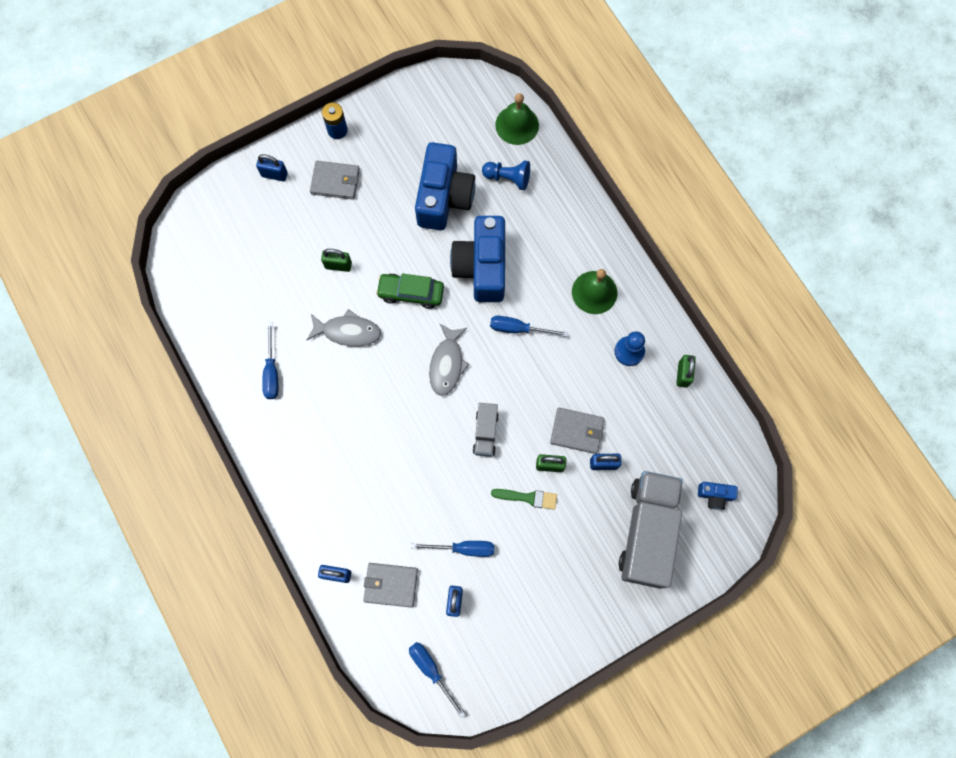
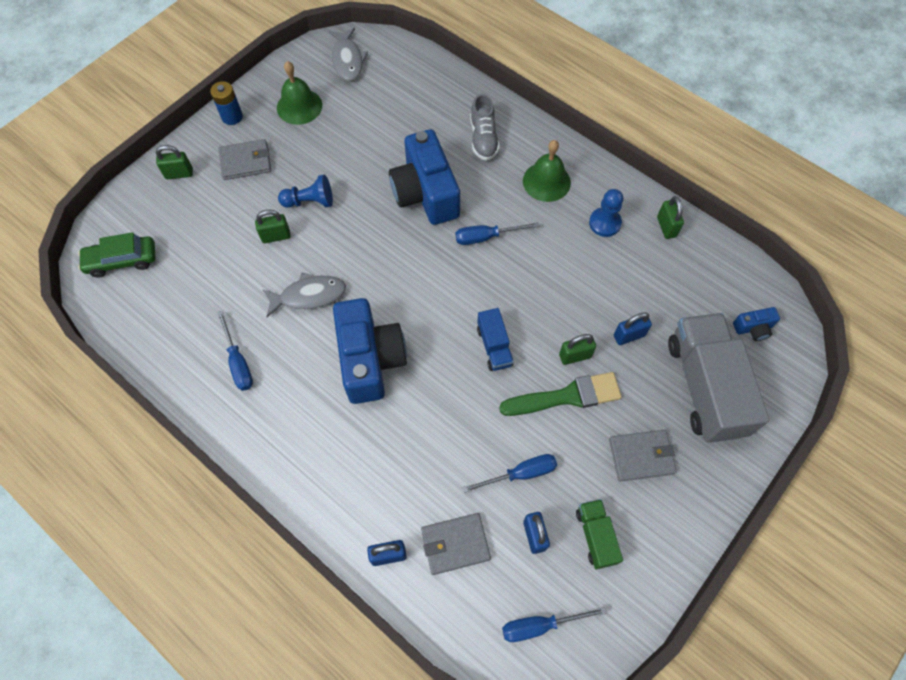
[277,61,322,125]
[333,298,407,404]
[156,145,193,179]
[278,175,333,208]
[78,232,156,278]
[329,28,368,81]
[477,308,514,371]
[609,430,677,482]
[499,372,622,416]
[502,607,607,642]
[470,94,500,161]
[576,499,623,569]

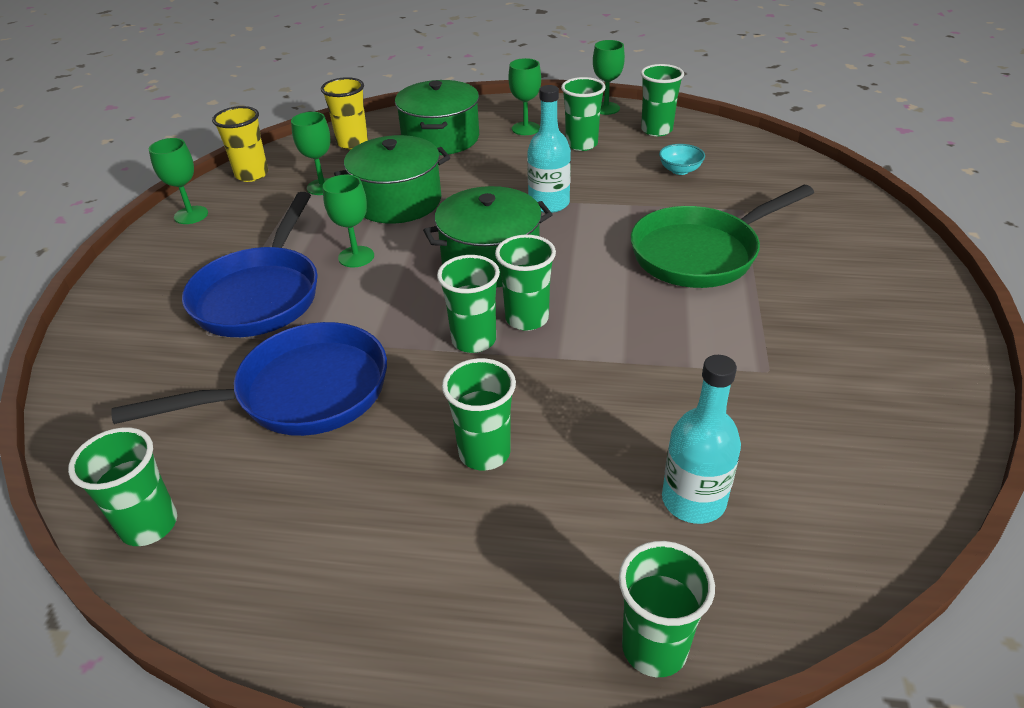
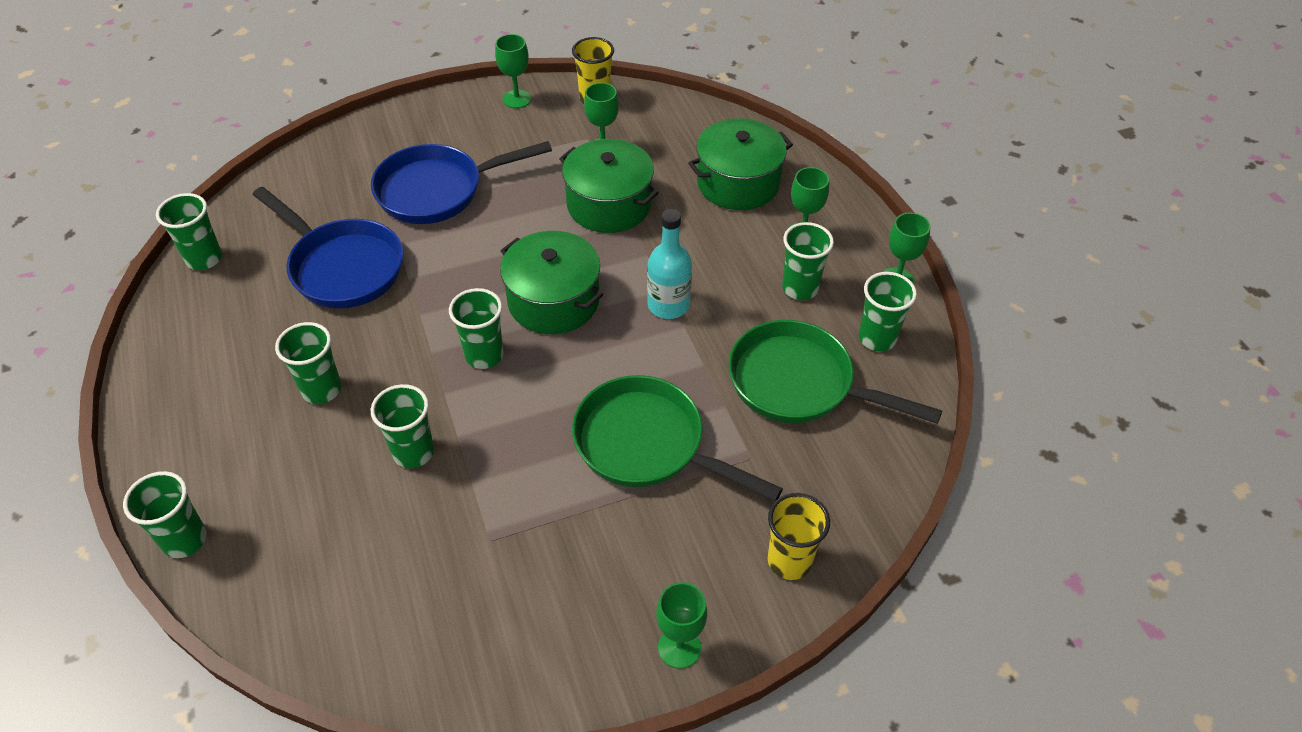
[768,493,830,580]
[729,320,942,424]
[656,582,707,669]
[371,384,434,468]
[662,355,741,524] (first image)

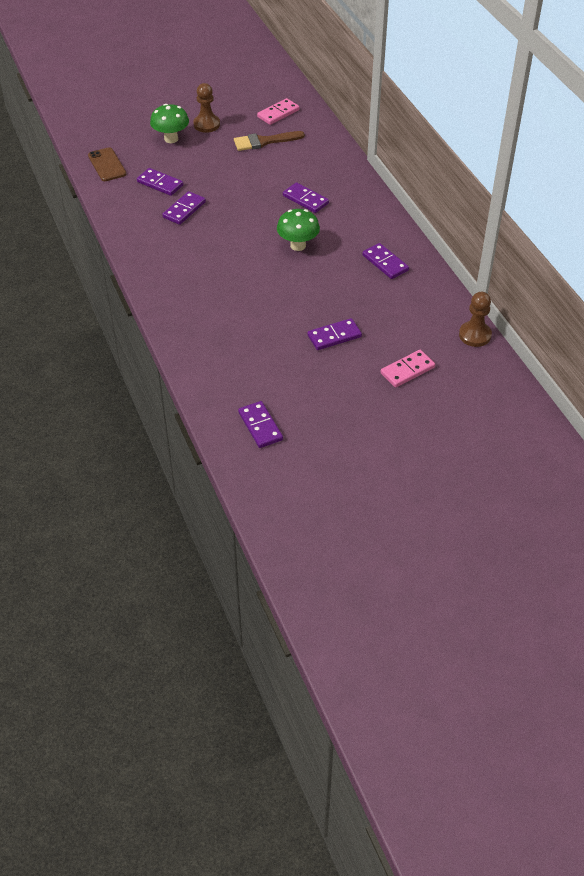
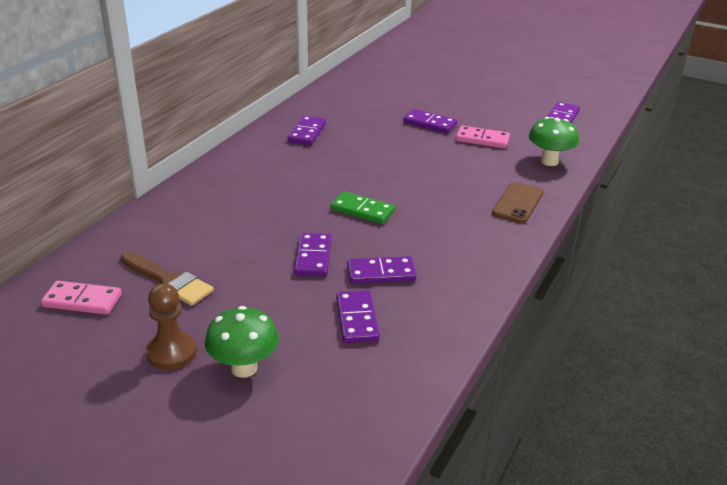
[492,182,544,223]
[294,233,331,276]
[529,117,579,166]
[459,292,492,347] (first image)
[456,126,510,149]
[330,191,395,224]

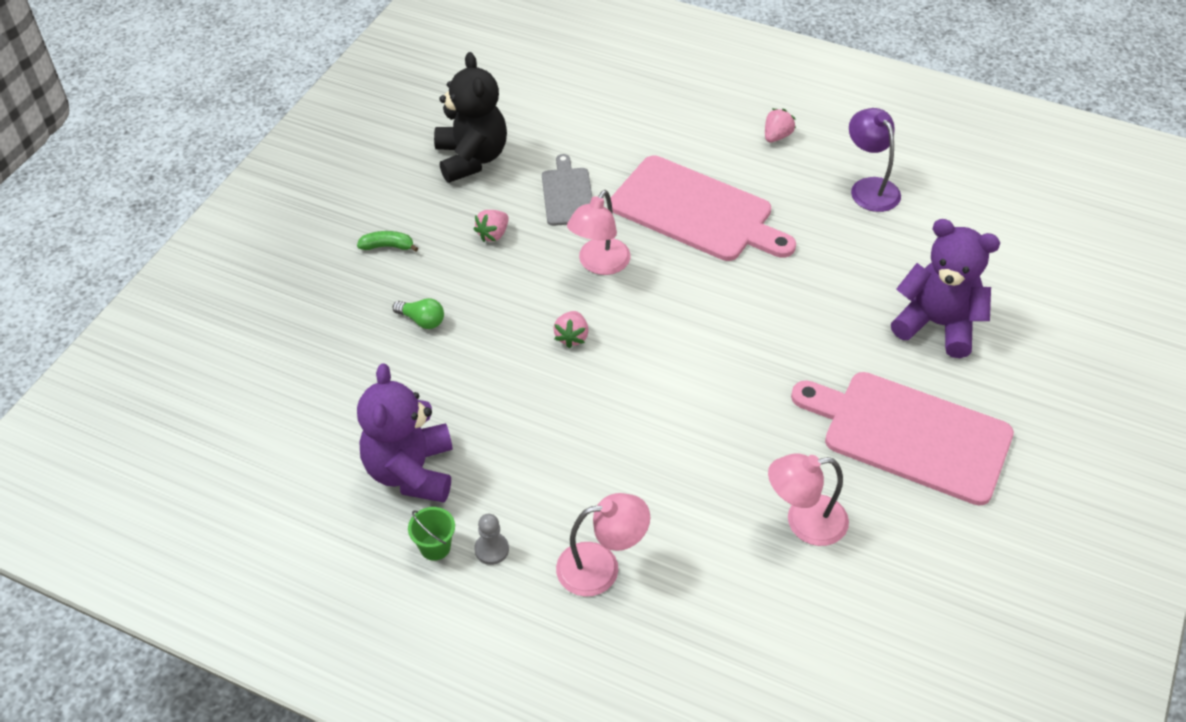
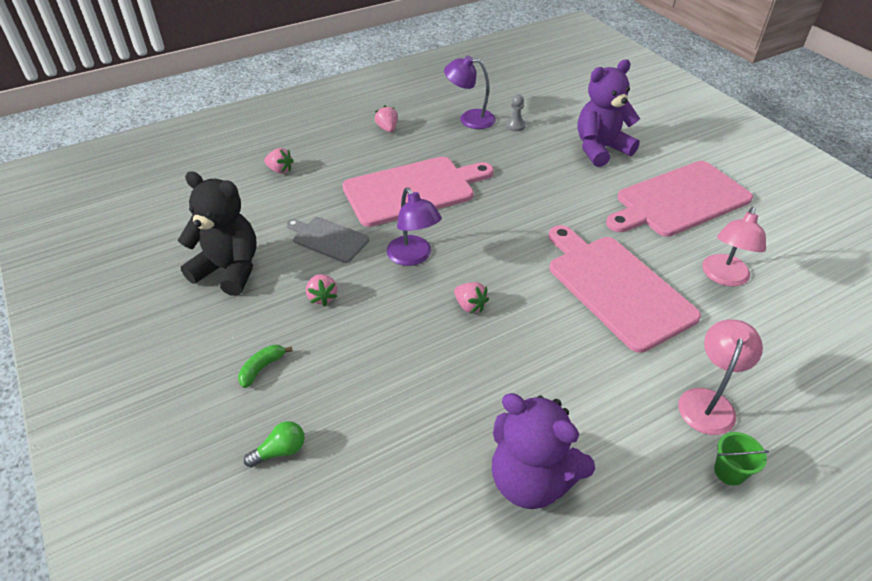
[387,187,442,266]
[244,421,305,467]
[714,432,769,486]
[506,94,526,132]
[264,148,294,174]
[549,225,701,353]

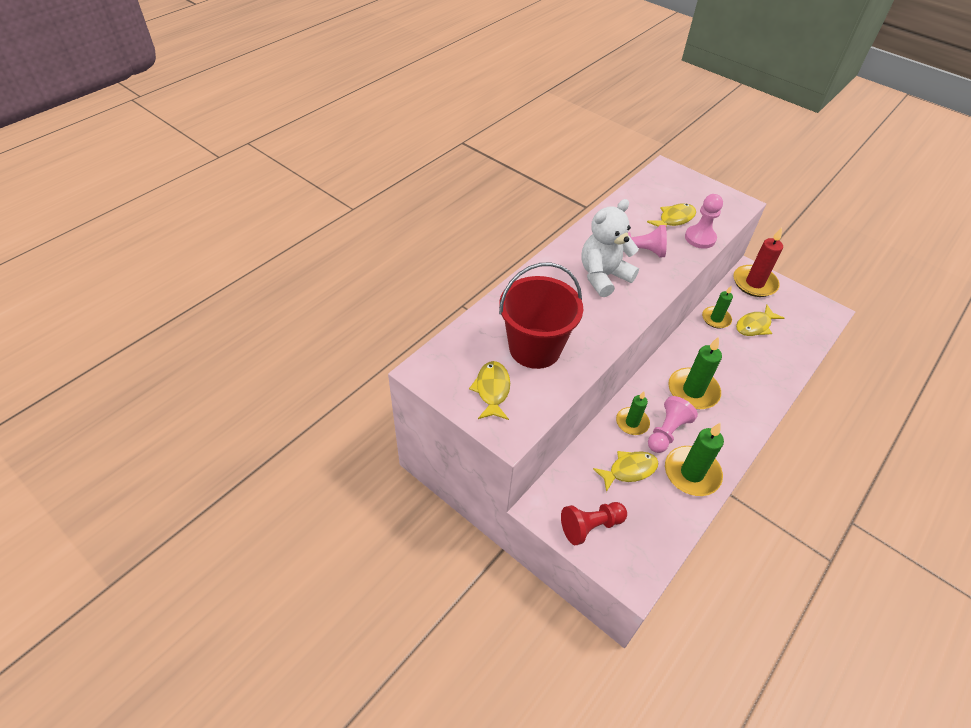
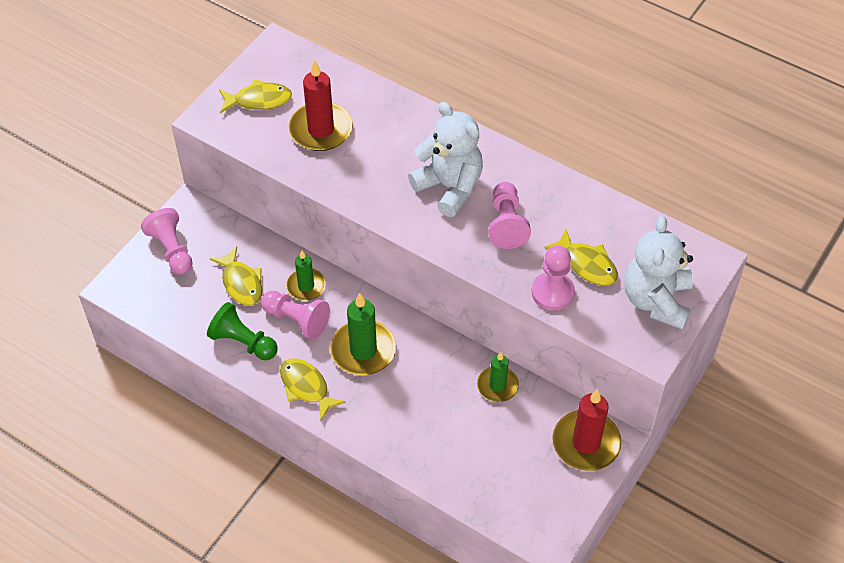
[288,60,353,151]
[280,358,346,420]
[207,302,278,360]
[141,208,193,274]
[624,216,693,330]

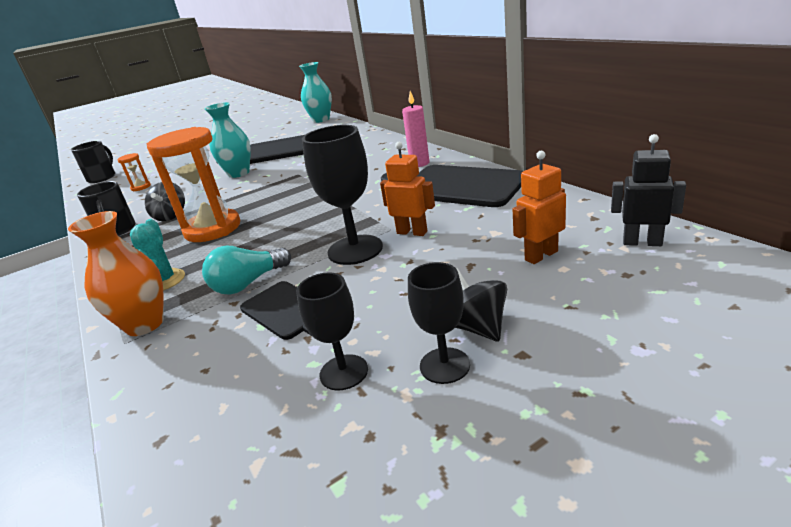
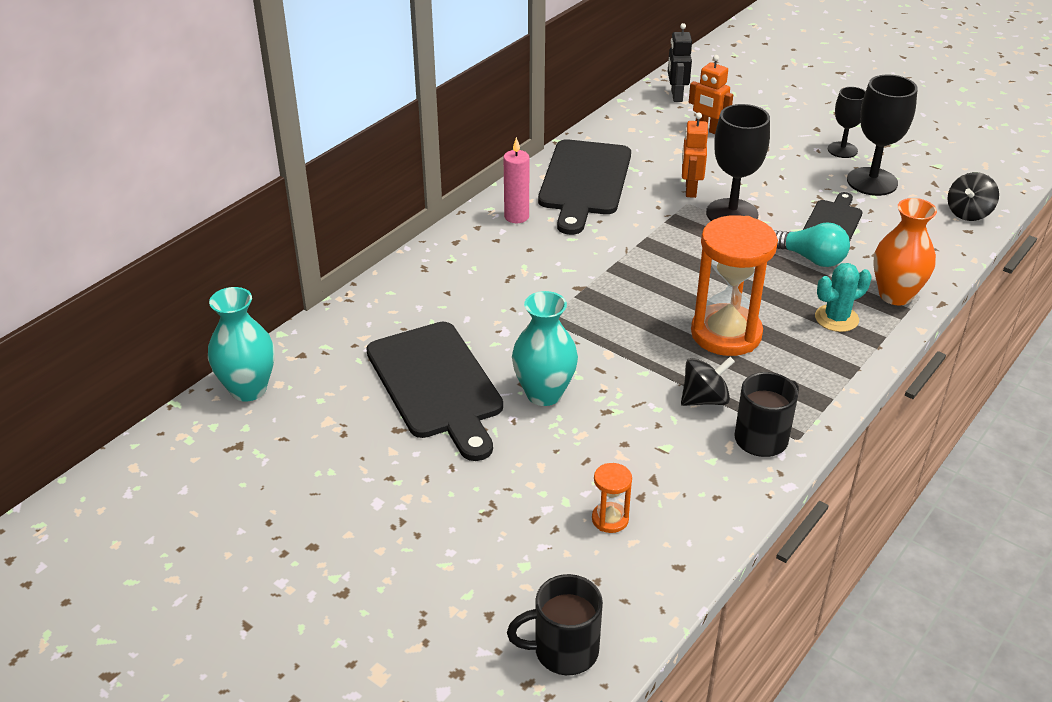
[947,172,999,221]
[847,75,918,196]

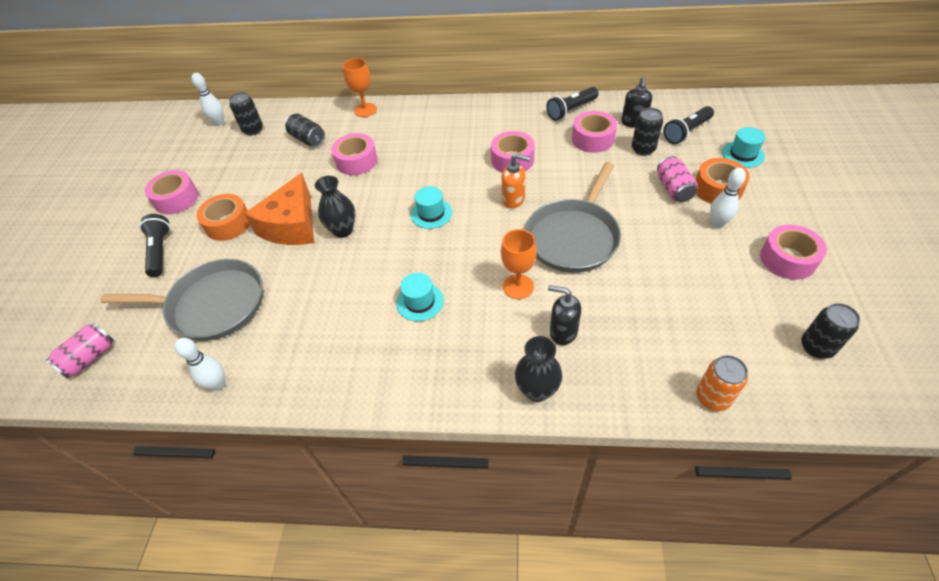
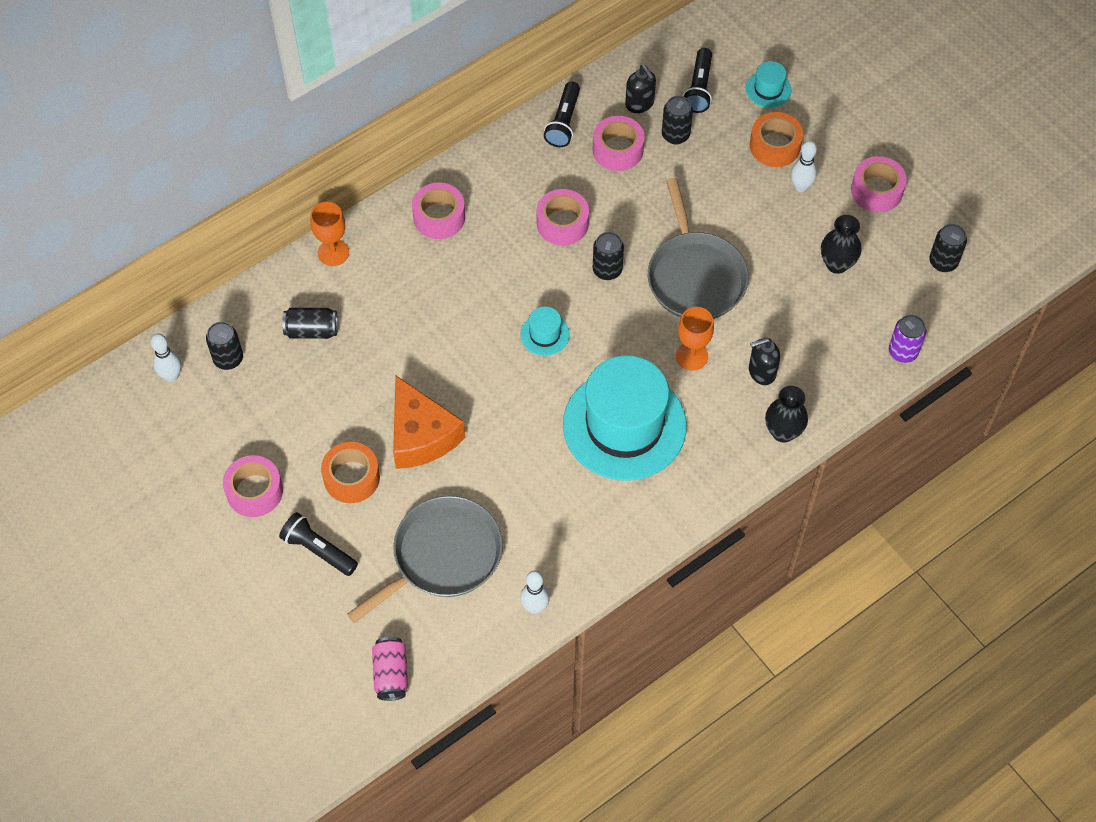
[412,183,465,239]
[593,232,624,280]
[657,156,698,202] (first image)
[821,215,861,274]
[563,355,687,481]
[889,315,926,363]

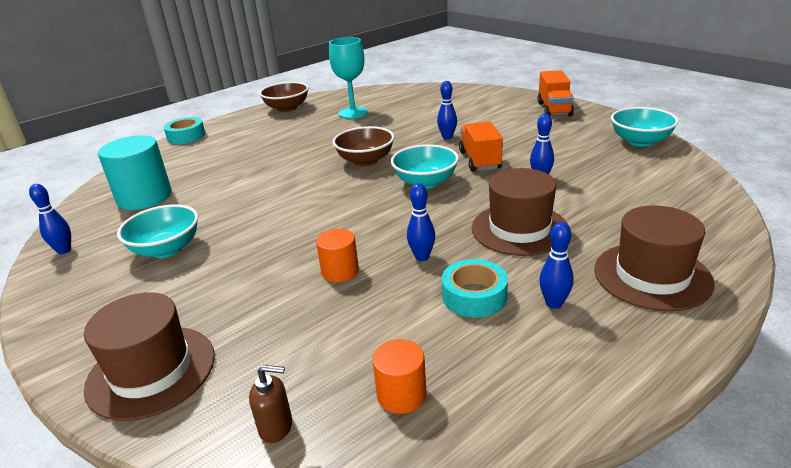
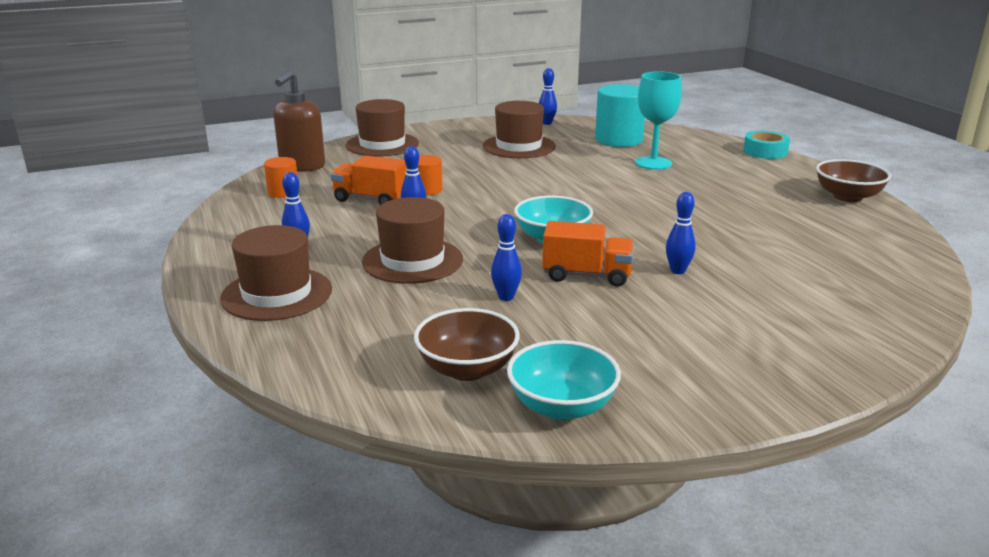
[635,71,682,170]
[331,155,407,205]
[414,308,520,381]
[483,101,556,158]
[442,259,508,318] (first image)
[273,71,325,172]

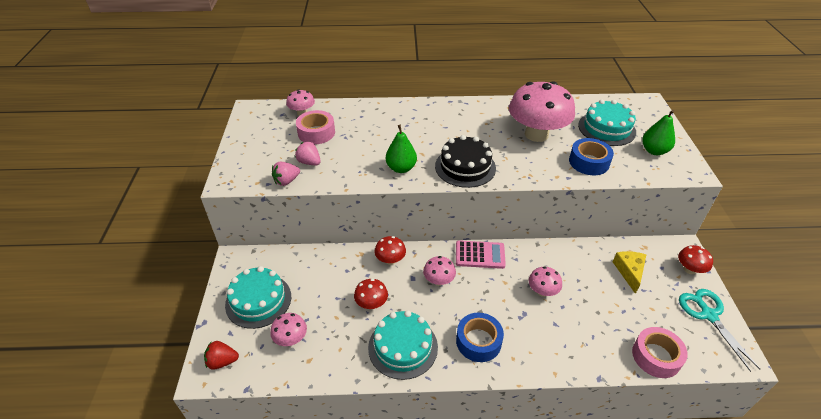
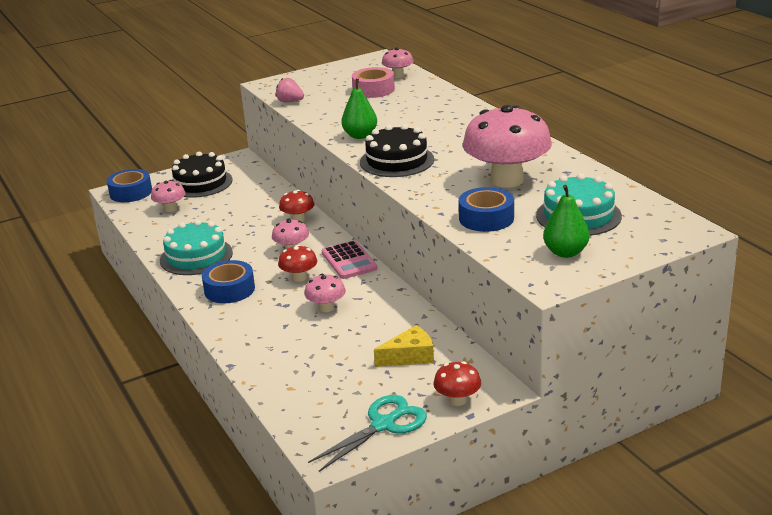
[295,141,321,166] (first image)
[172,152,233,198]
[278,245,317,282]
[632,327,688,378] (first image)
[107,169,152,202]

